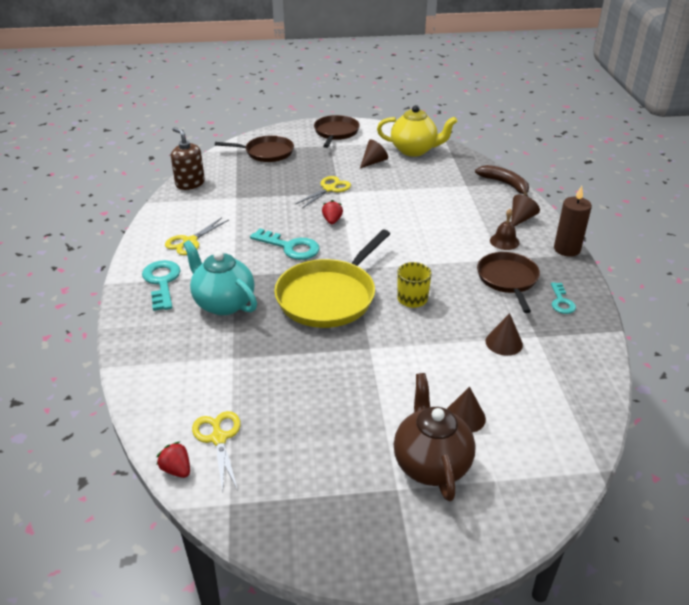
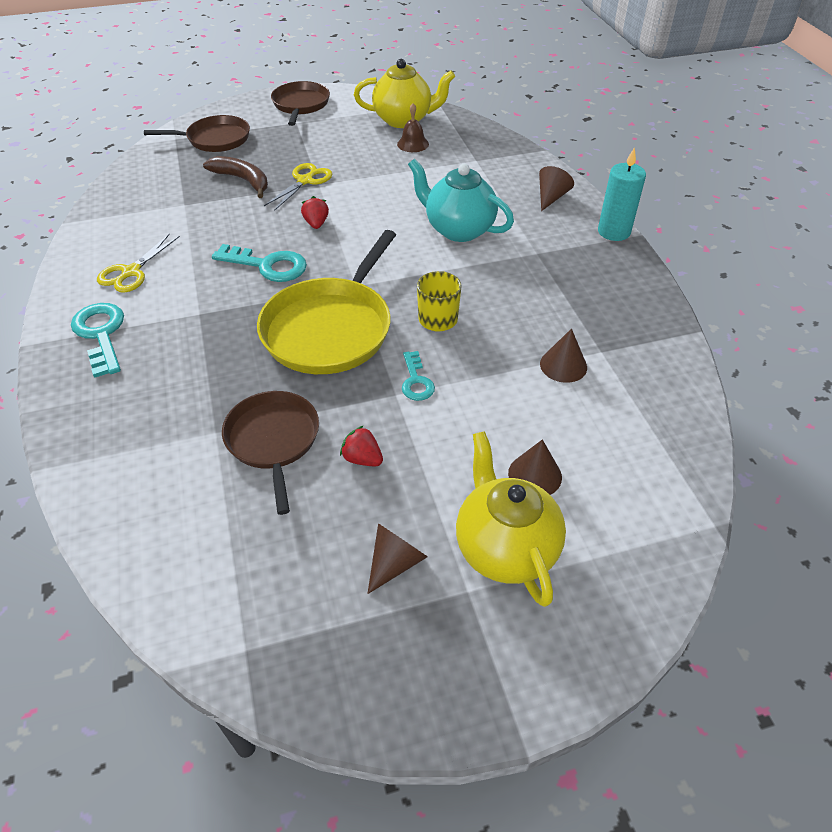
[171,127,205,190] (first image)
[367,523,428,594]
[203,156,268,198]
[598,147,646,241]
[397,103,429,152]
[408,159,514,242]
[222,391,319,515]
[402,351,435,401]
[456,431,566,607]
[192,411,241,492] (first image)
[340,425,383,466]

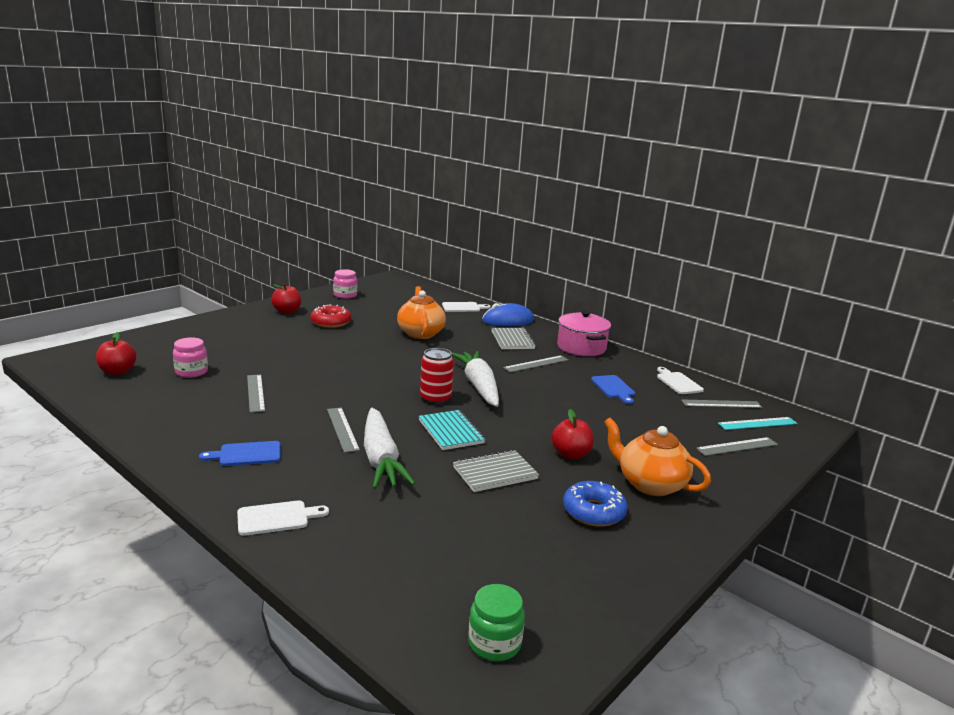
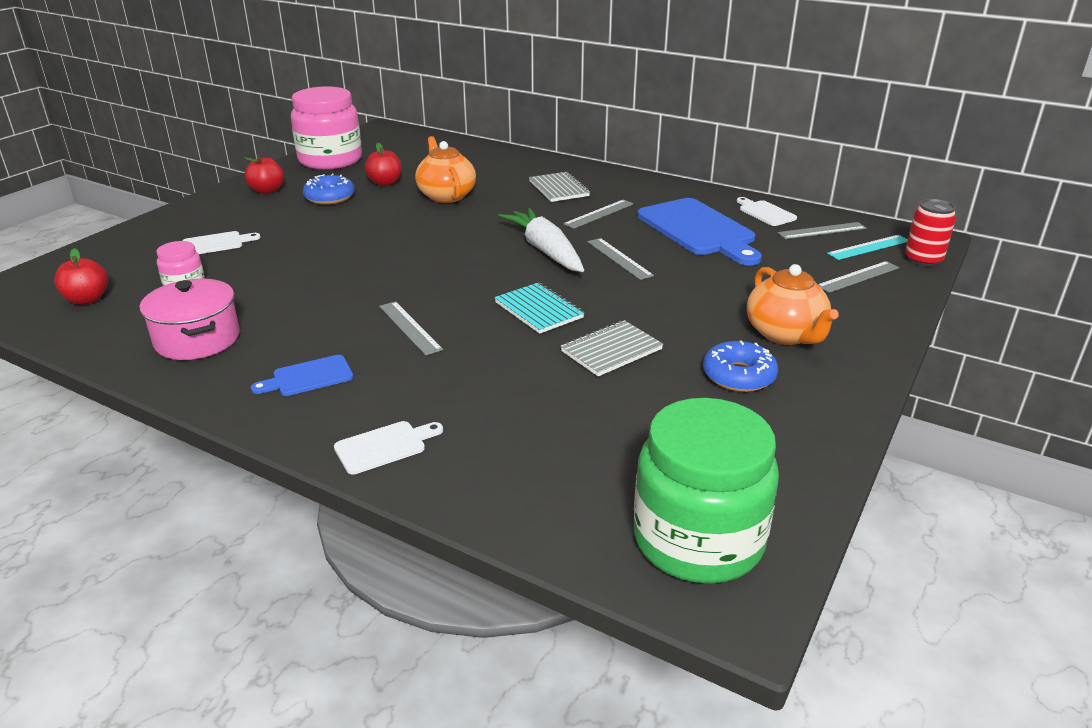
[291,86,362,170]
[182,231,261,254]
[482,303,534,326] (first image)
[303,174,355,205]
[140,279,240,360]
[905,199,956,267]
[587,238,654,280]
[637,198,762,265]
[364,408,415,489] (first image)
[365,143,402,186]
[747,264,839,345]
[634,398,779,584]

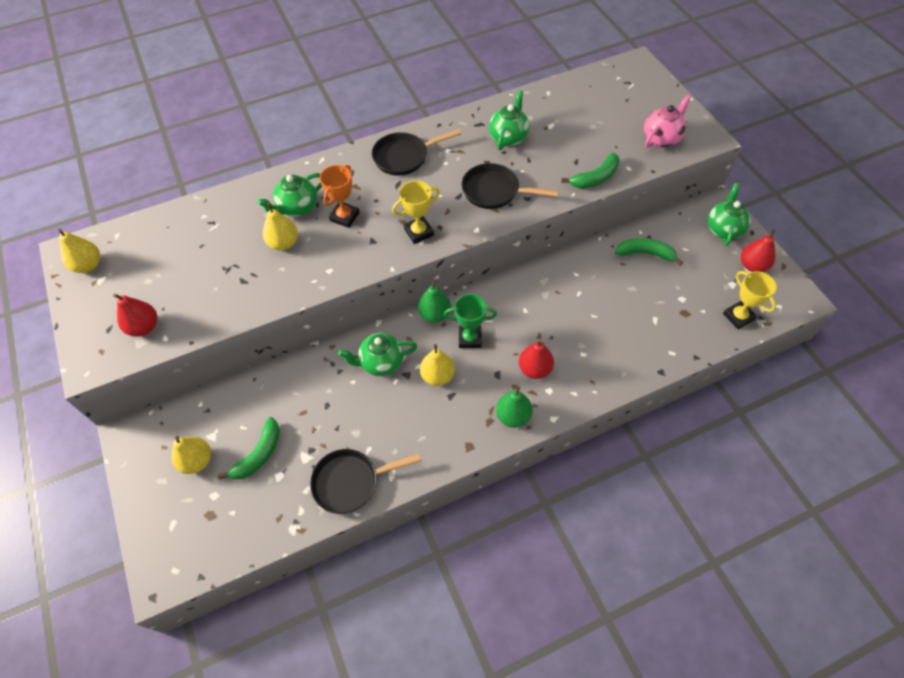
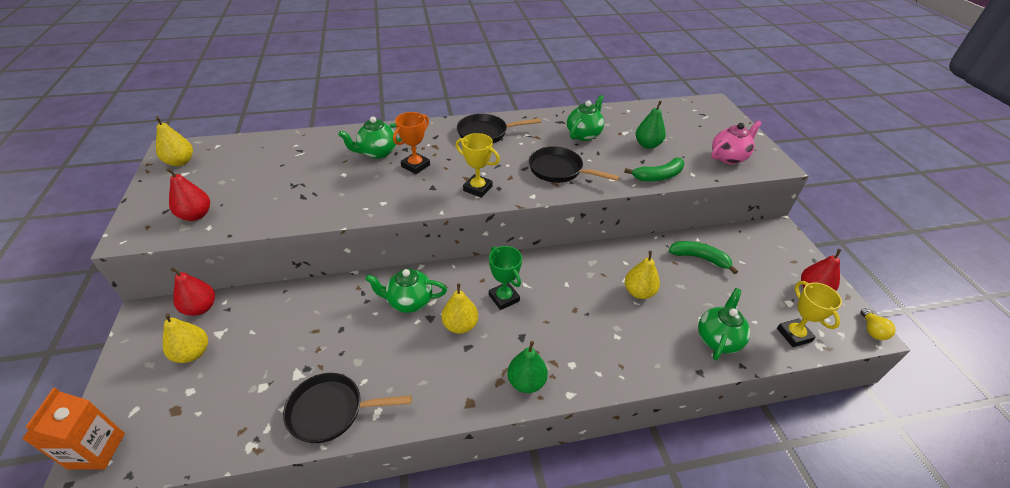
[456,133,500,198]
[698,288,750,360]
[625,251,660,299]
[636,101,666,149]
[489,246,522,310]
[171,267,215,316]
[218,417,280,480] (first image)
[860,308,896,340]
[22,388,125,470]

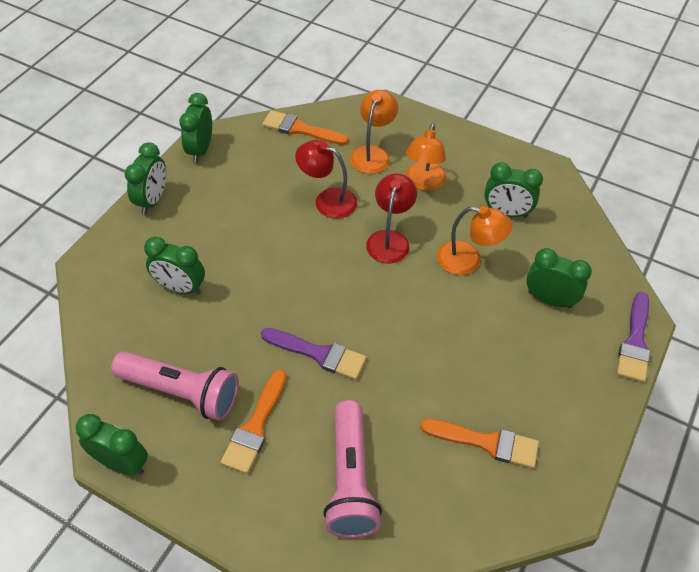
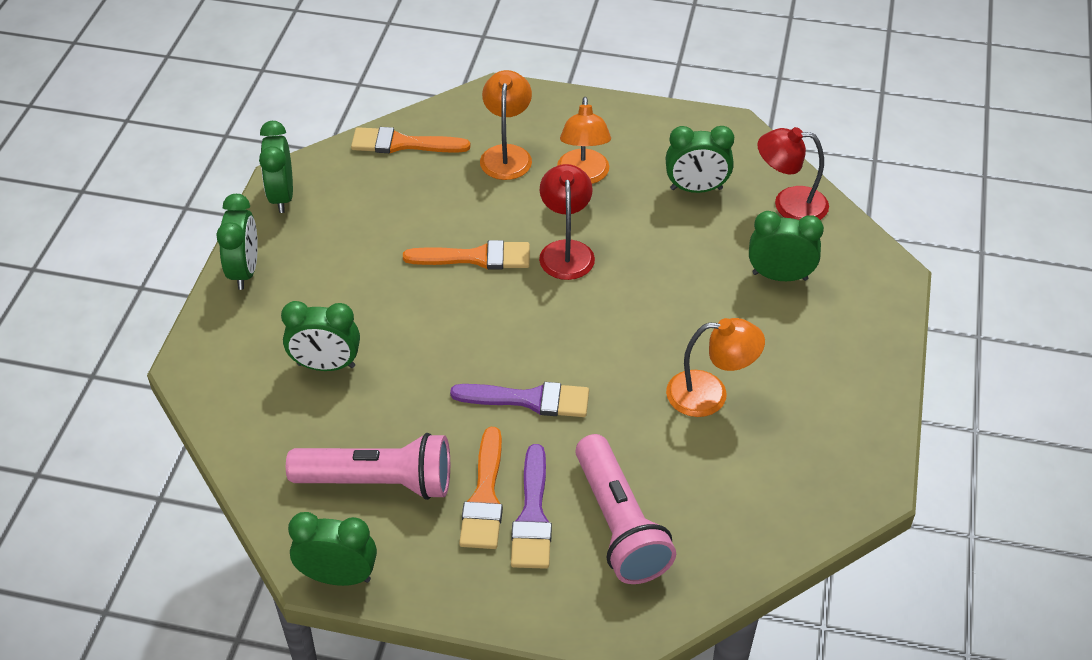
[757,127,829,220]
[666,318,765,417]
[511,444,552,569]
[403,240,530,269]

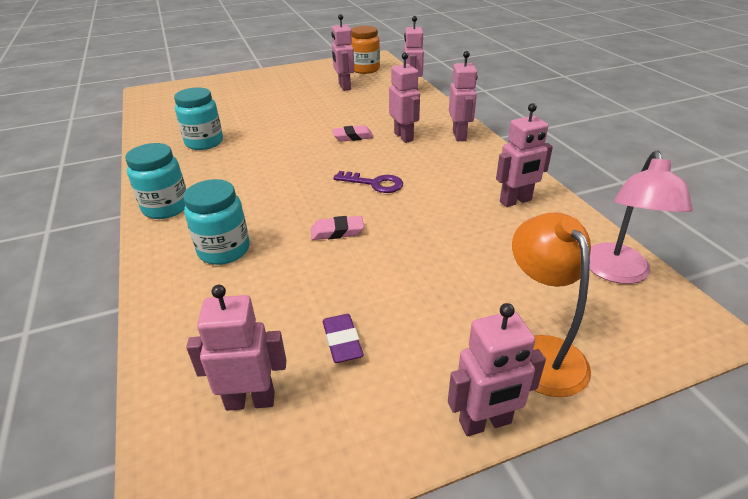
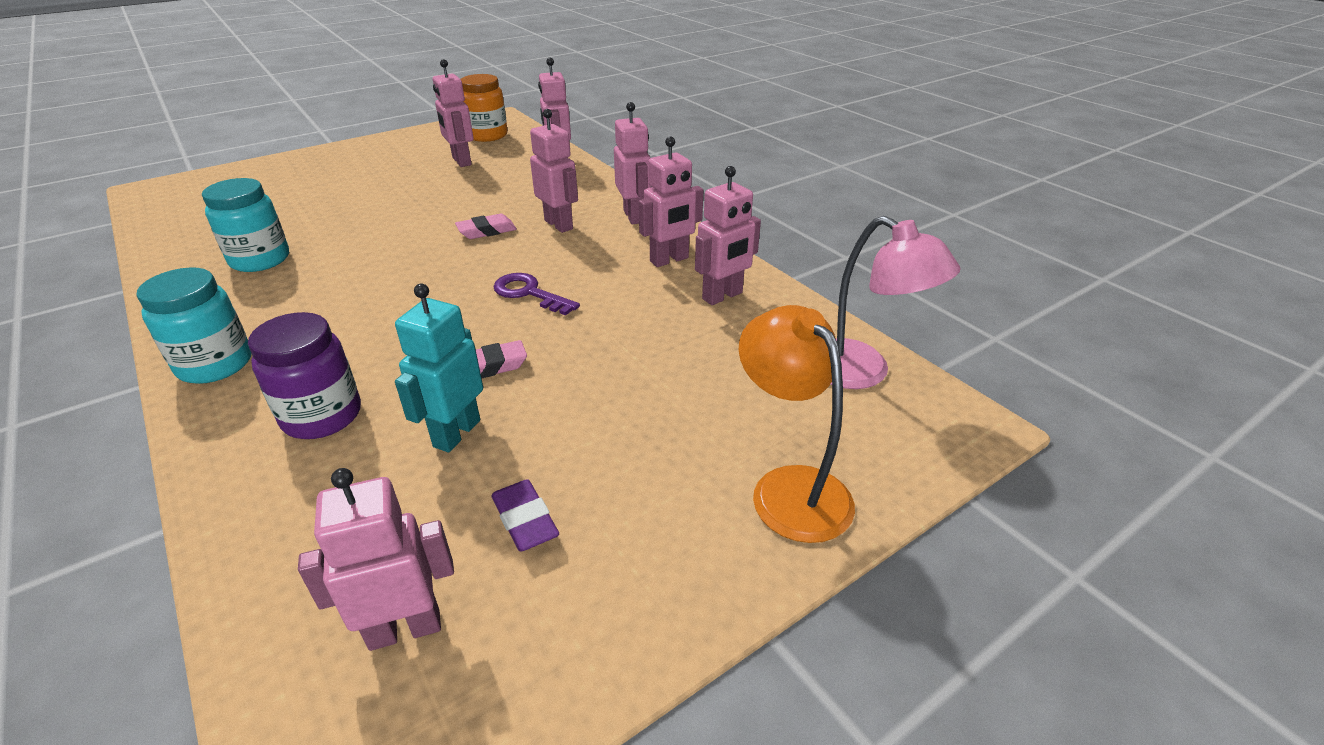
[830,216,960,389]
[493,273,580,316]
[248,312,361,439]
[639,137,703,267]
[395,283,483,452]

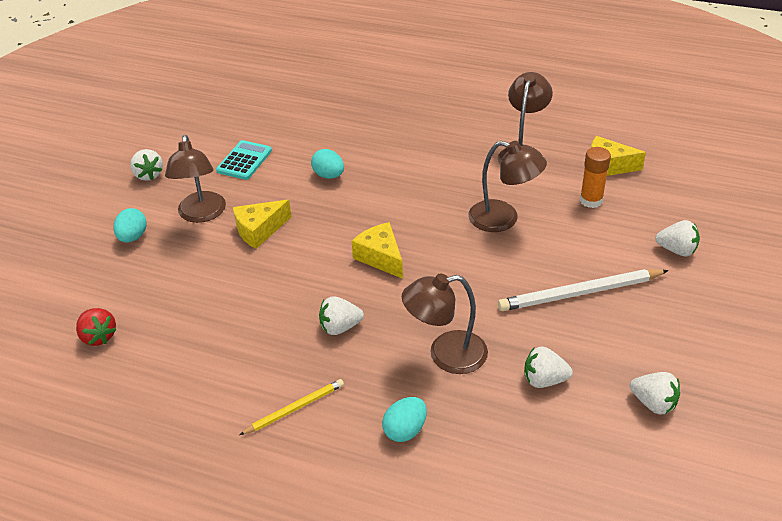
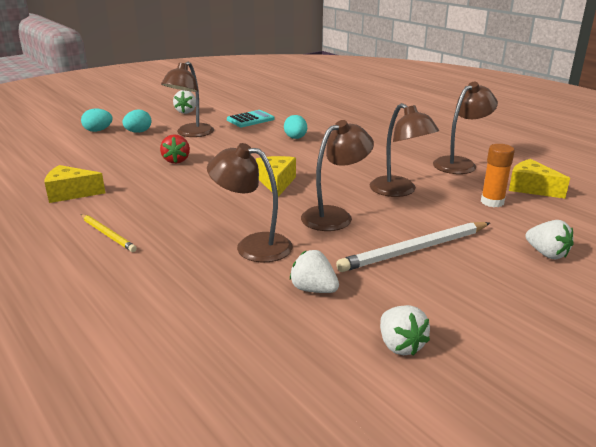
[45,165,105,203]
[336,222,490,272]
[319,296,364,335] (first image)
[160,134,190,164]
[81,214,137,252]
[81,109,113,132]
[301,120,374,231]

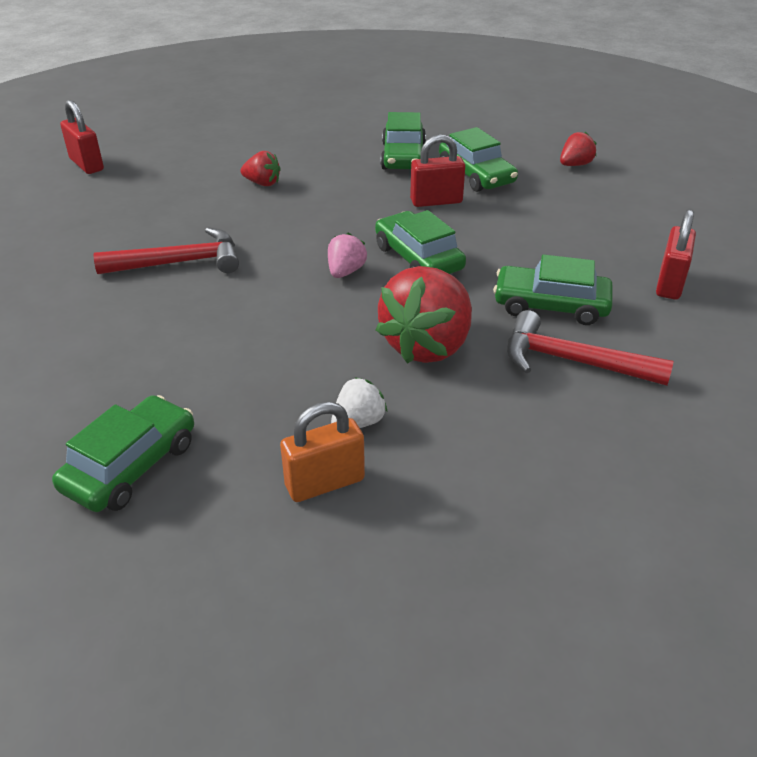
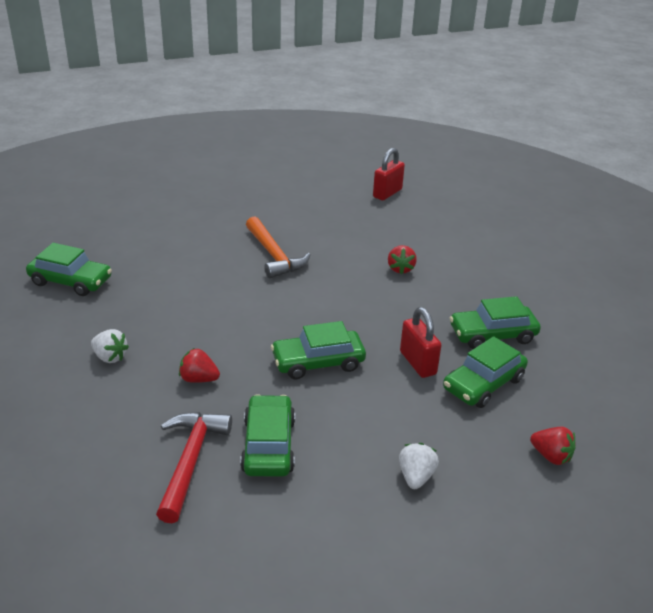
[656,209,696,300] (first image)
[271,321,366,379]
[246,216,310,278]
[328,233,367,278] (first image)
[179,348,220,383]
[280,402,365,502] (first image)
[399,443,439,489]

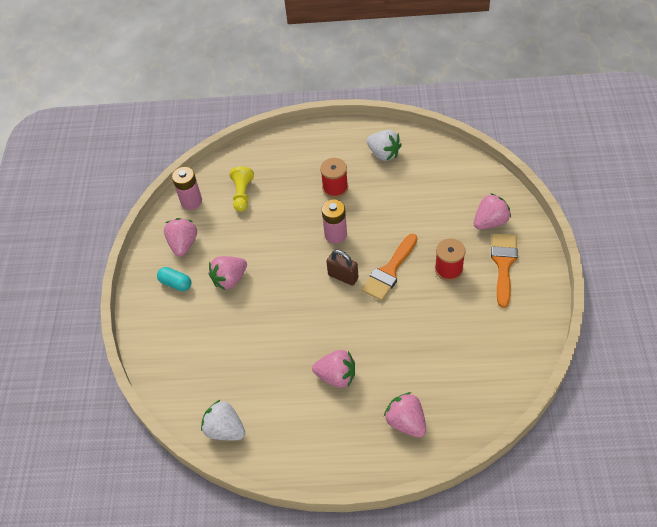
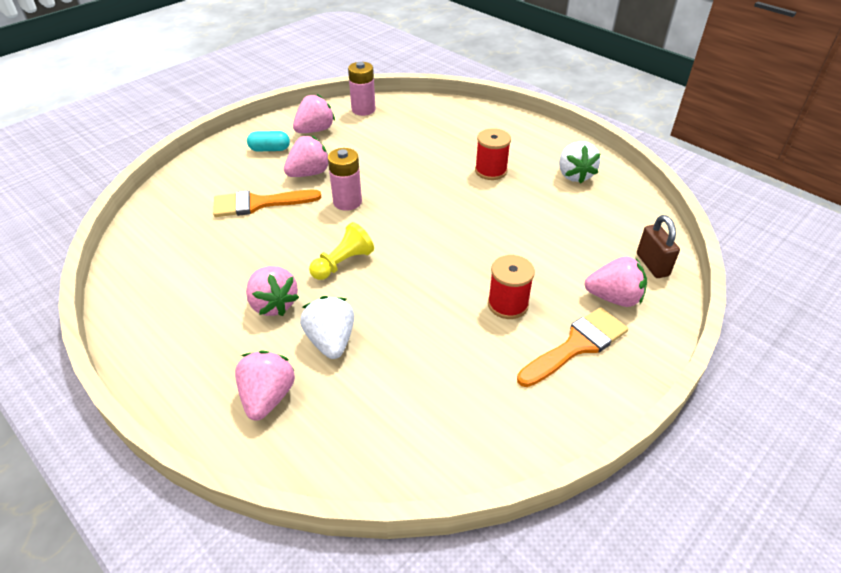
[309,222,374,280]
[328,148,362,211]
[213,190,322,217]
[637,215,680,278]
[284,135,328,177]
[247,131,290,151]
[300,296,354,359]

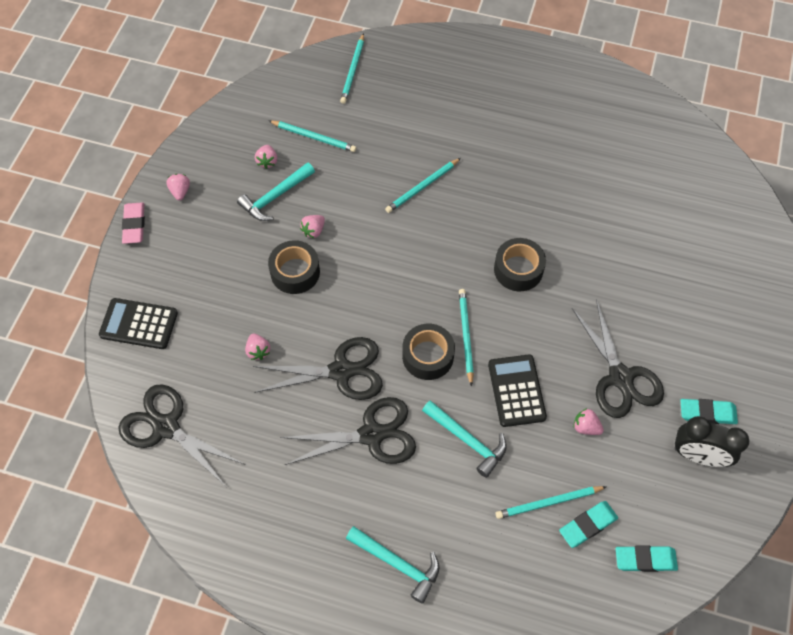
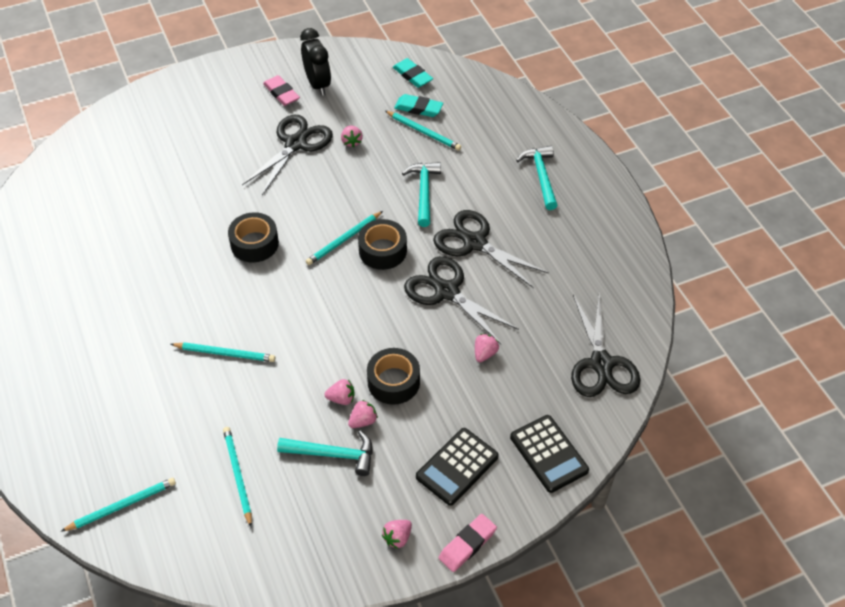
[348,400,378,428]
[416,428,499,506]
[263,75,300,106]

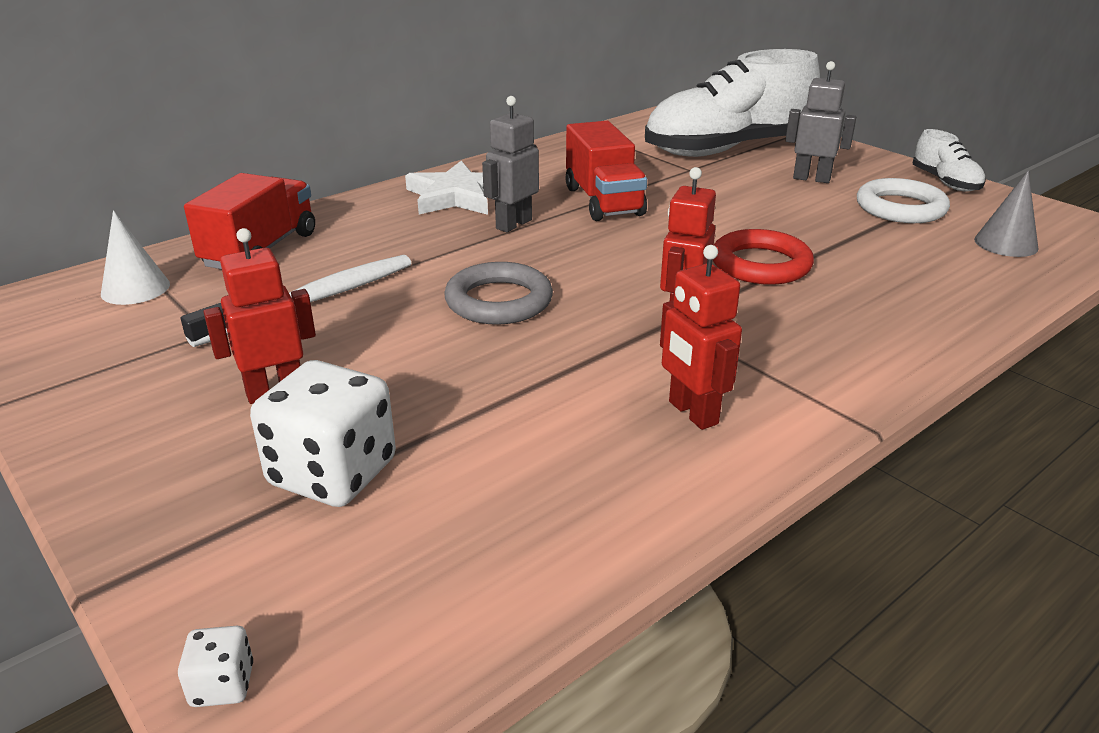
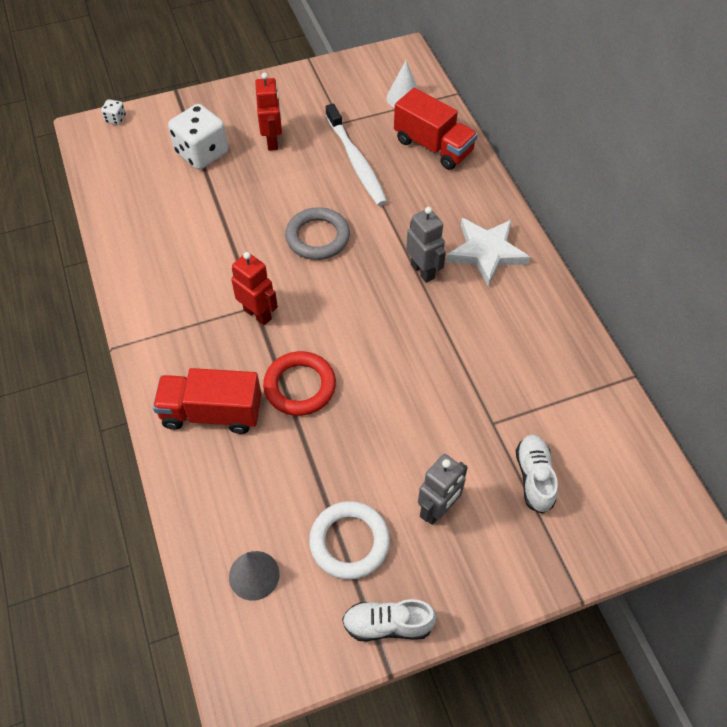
[516,434,558,514]
[153,368,261,434]
[660,245,742,430] (first image)

